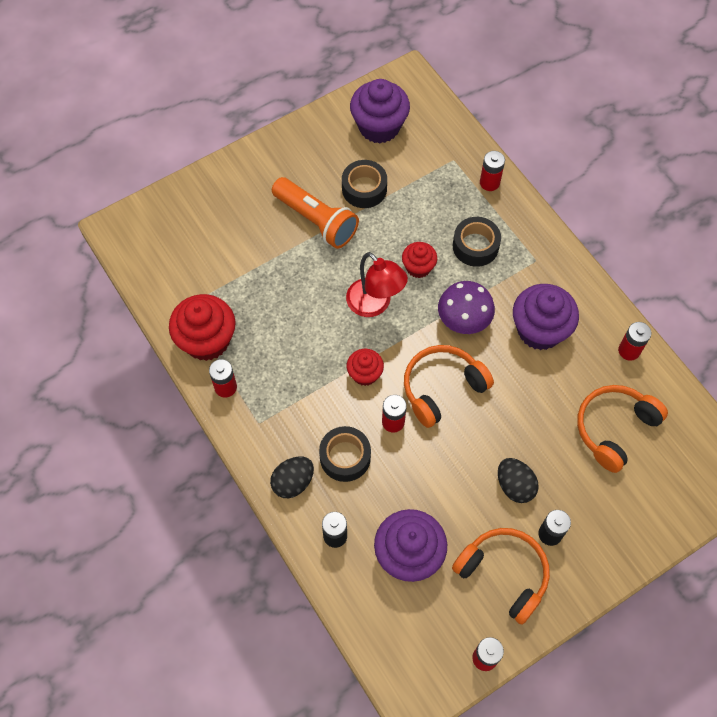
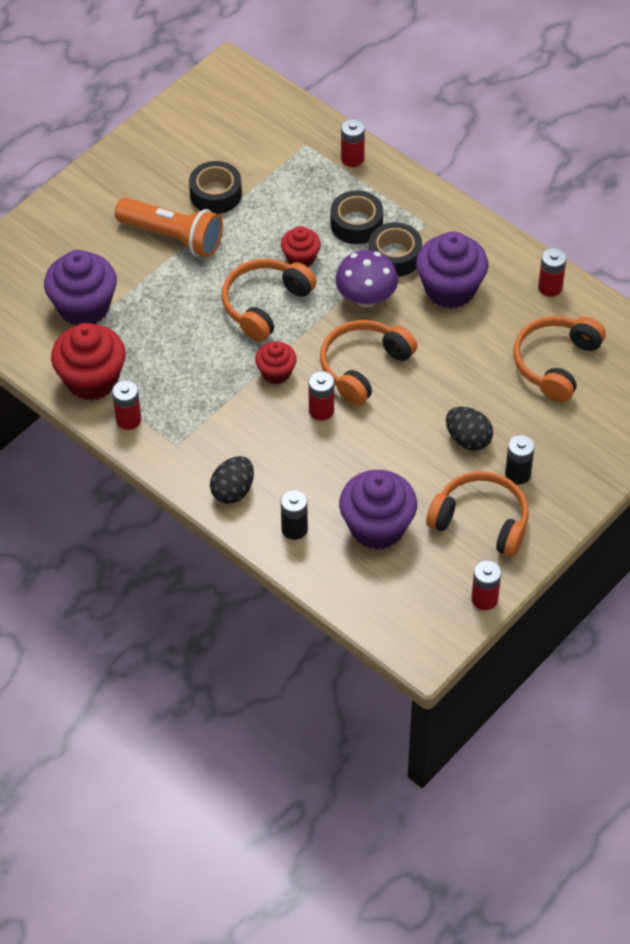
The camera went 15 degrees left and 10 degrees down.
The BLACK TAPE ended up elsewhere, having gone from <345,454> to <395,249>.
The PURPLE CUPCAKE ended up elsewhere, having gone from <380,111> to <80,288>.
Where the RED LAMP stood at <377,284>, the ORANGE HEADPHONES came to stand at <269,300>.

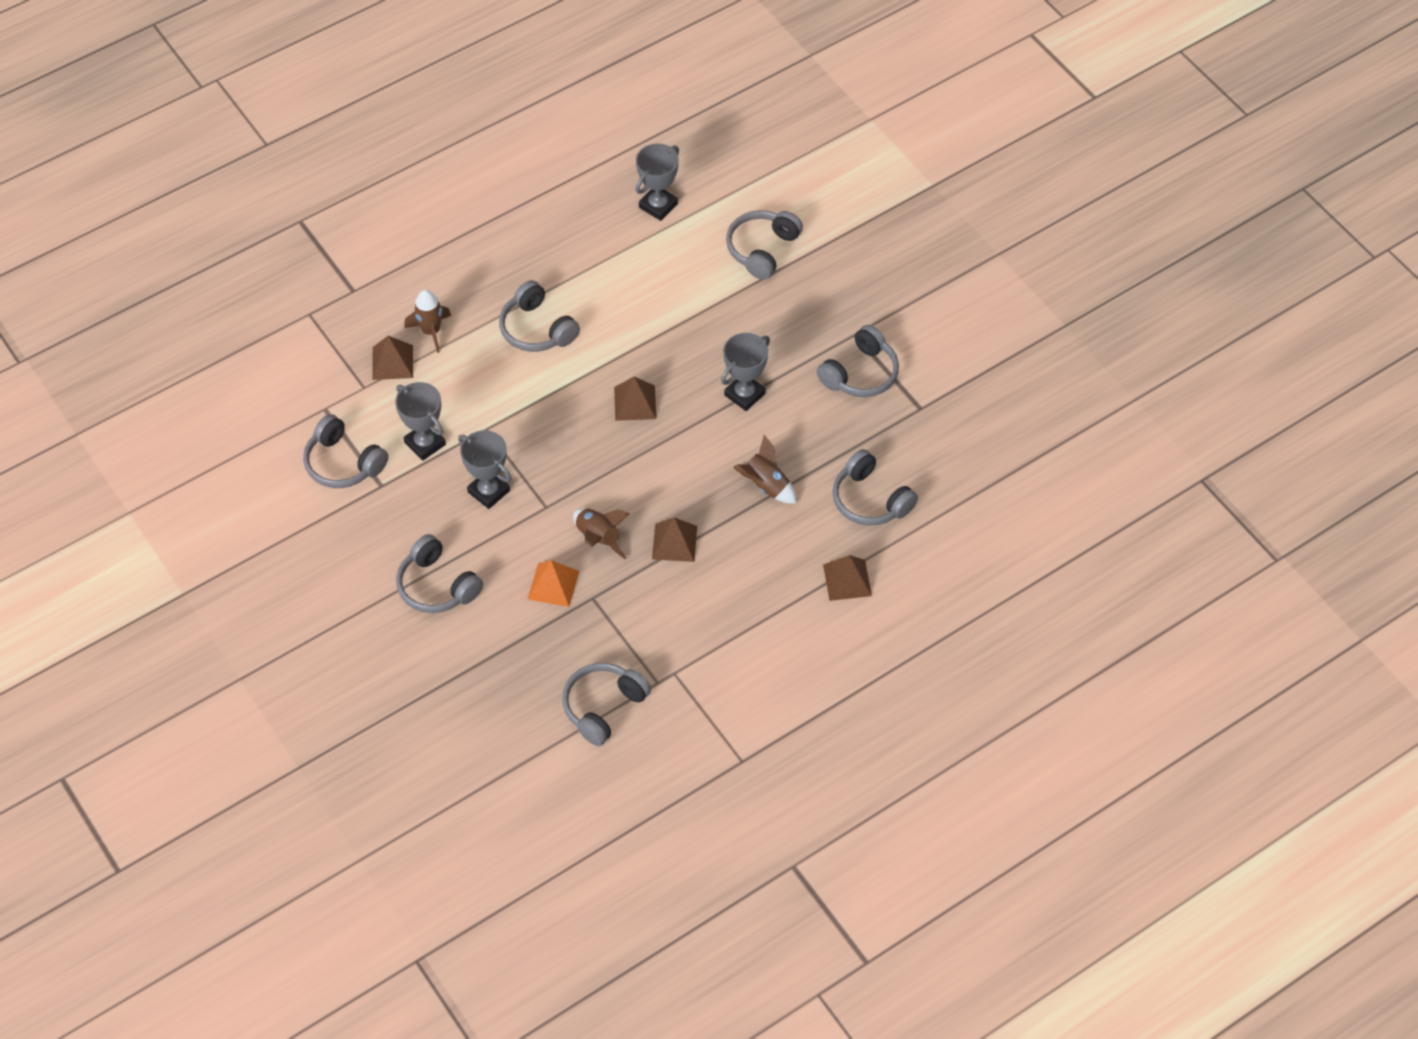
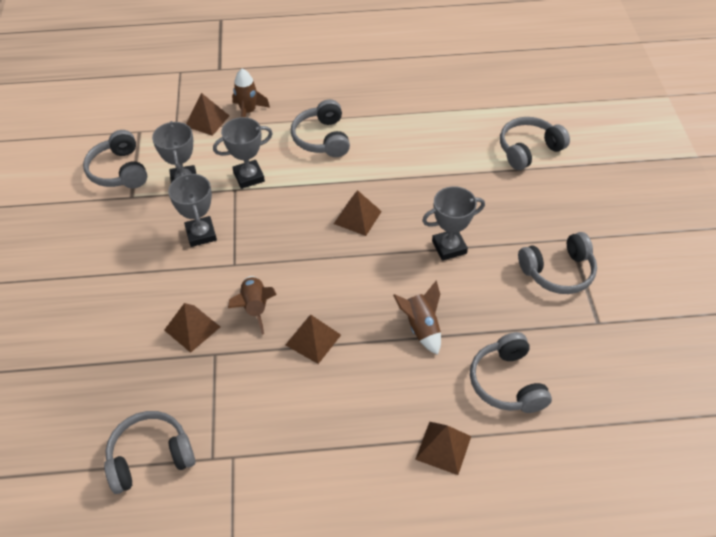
The camera went 30 degrees right and 5 degrees down.
The second view lost the GREY HEADPHONES at <439,573>.
The GREY TROPHY ended up elsewhere, having gone from <657,182> to <243,153>.
What was the ORANGE PYRAMID at <553,583> turned into the BROWN PYRAMID at <192,328>.

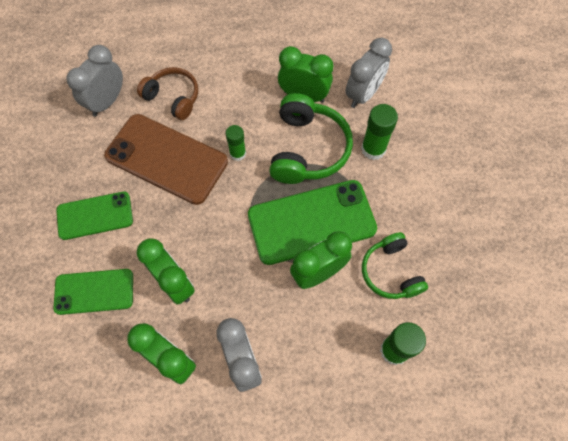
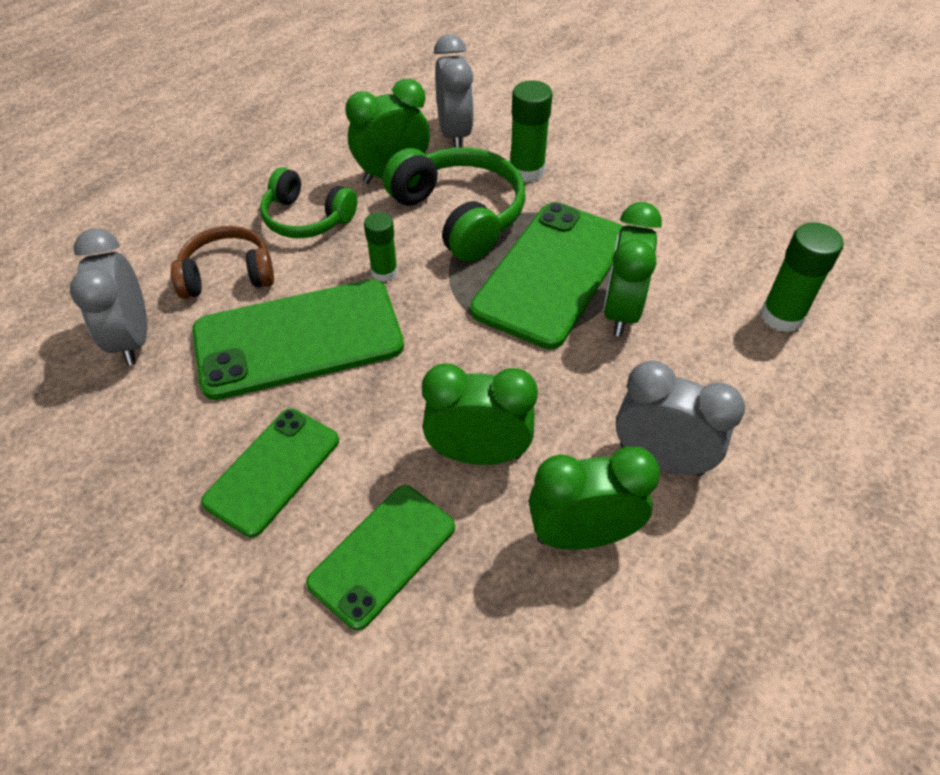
The camera went 45 degrees left and 15 degrees down.
The GREEN HEADPHONES ended up elsewhere, having gone from <395,265> to <308,202>.
What was the BROWN PHONE at <166,159> turned into the GREEN PHONE at <298,339>.

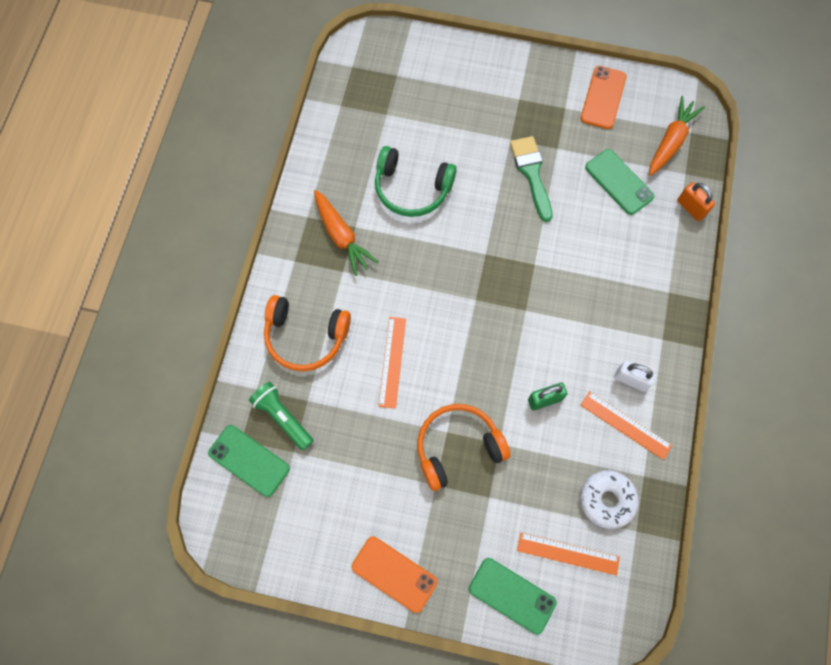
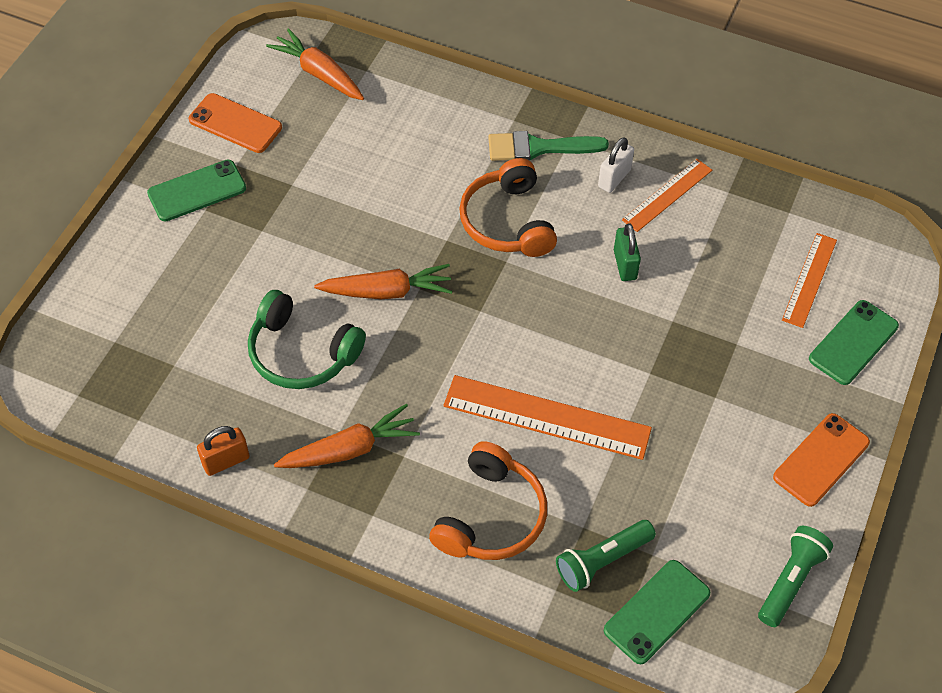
The camera went 80 degrees left and 15 degrees down.
The second view lost the WHITE DONUT at <609,499>.
The second view gained the ORANGE CARROT at <383,281>.
The second view gained the GREEN FLASHLIGHT at <795,576>.
The ORANGE HEADPHONES ended up elsewhere, having gone from <464,447> to <508,207>.
The GREEN BRUSH ended up elsewhere, having gone from <531,179> to <548,146>.
The GREEN PHONE ended up elsewhere, having gone from <619,182> to <196,190>.
The ORANGE PADLOCK ended up elsewhere, having gone from <696,201> to <223,451>.
The GREEN HEADPHONES at <416,181> ended up facing another way, 90 degrees clockwise from before.
The size of the ORANGE RULER at <392,363> changed by a factor of 1.64.

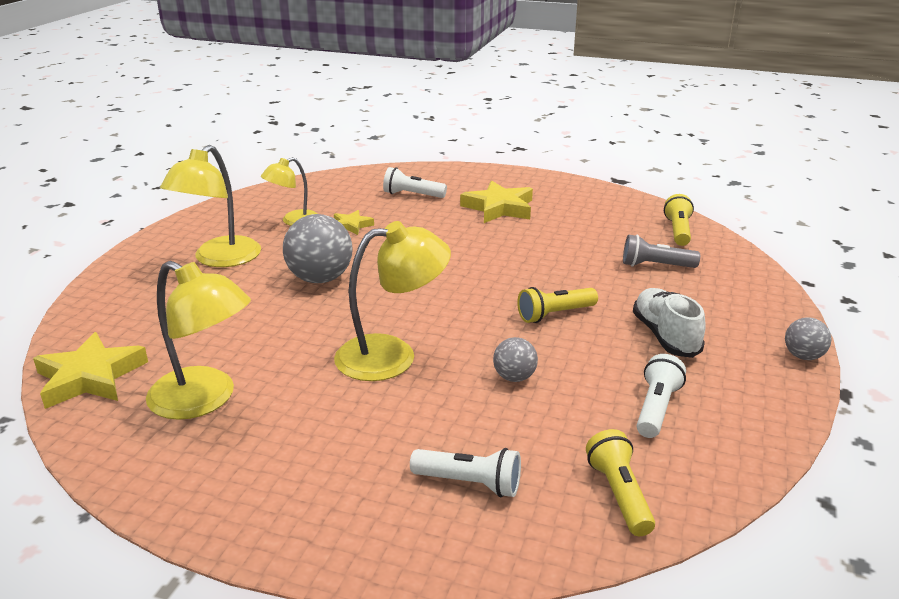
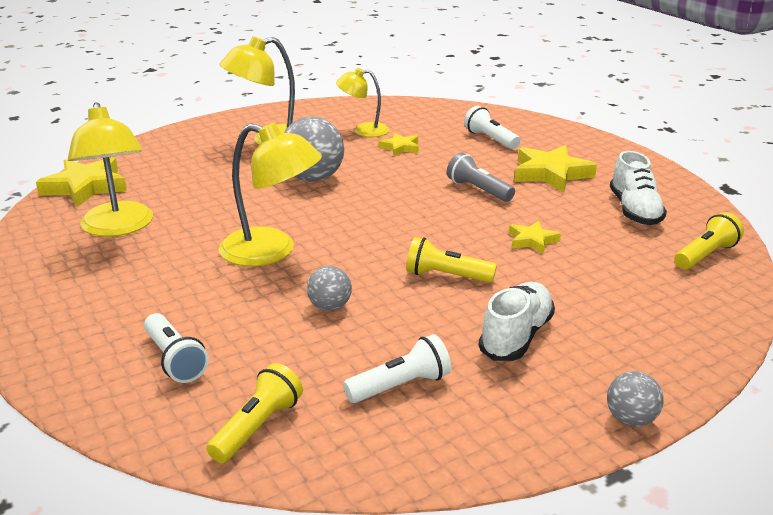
The camera went 40 degrees right and 0 degrees up.
The second view gained the YELLOW STAR at <535,237>.
The second view gained the WHITE SHOE at <638,188>.
The GREY FLASHLIGHT ended up elsewhere, having gone from <661,251> to <481,177>.

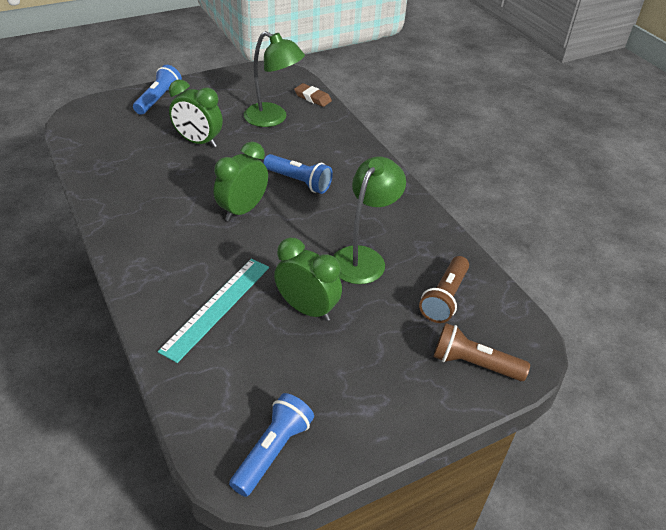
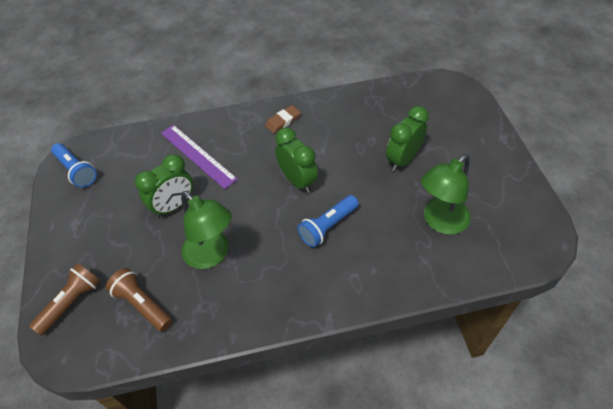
The camera went 110 degrees right and 10 degrees up.
The second view lost the BLUE FLASHLIGHT at <157,90>.
The BROWN ERASER ended up elsewhere, having gone from <313,95> to <283,119>.
What was the TURQUOISE RULER at <213,311> turned into the PURPLE RULER at <199,157>.

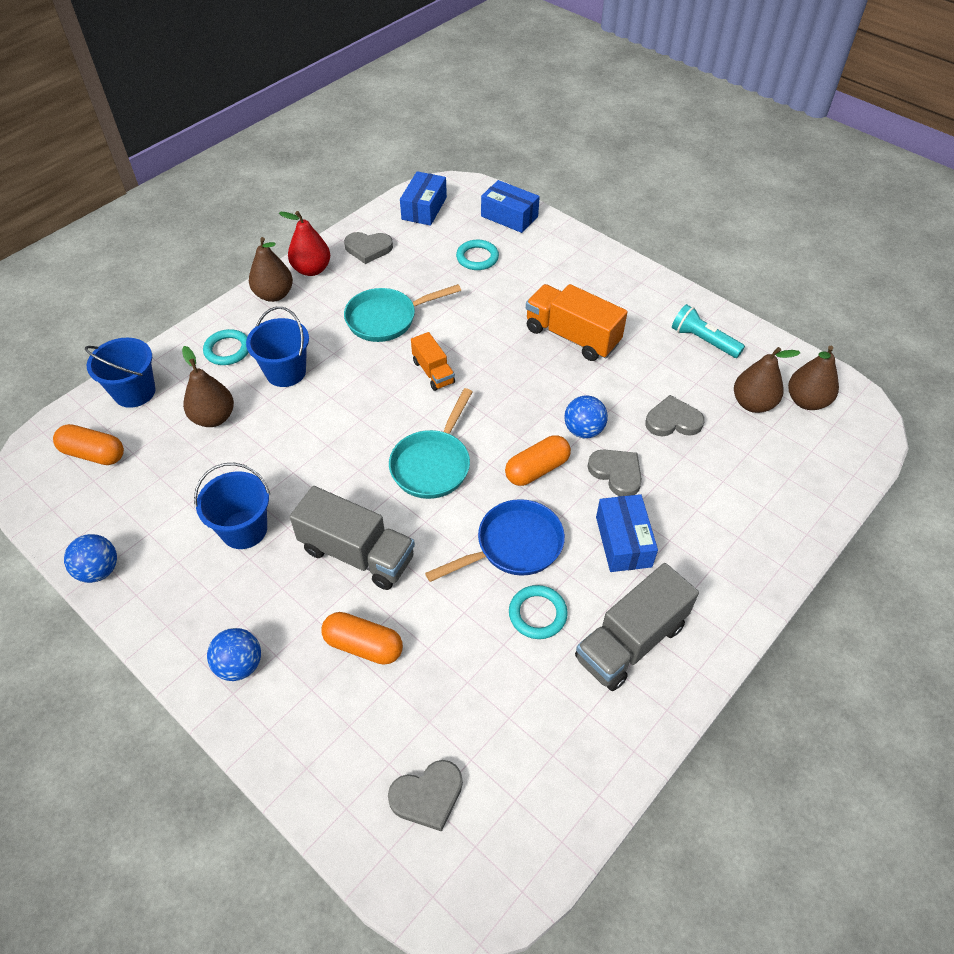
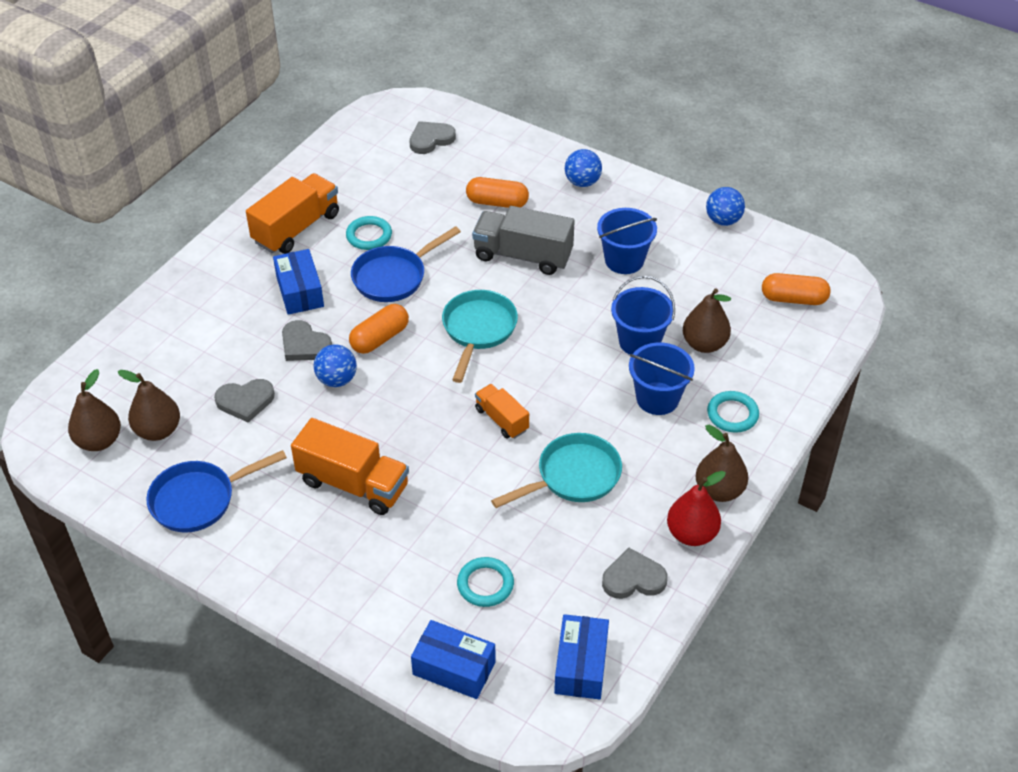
The camera went 170 degrees right and 5 degrees down.
The BLUE BUCKET ended up elsewhere, having gone from <120,373> to <643,315>.
Where the TURQUOISE FLASHLIGHT stood at <708,331>, the BLUE PAN came to stand at <216,491>.
What was the GREY TRUCK at <637,627> turned into the ORANGE TRUCK at <292,213>.

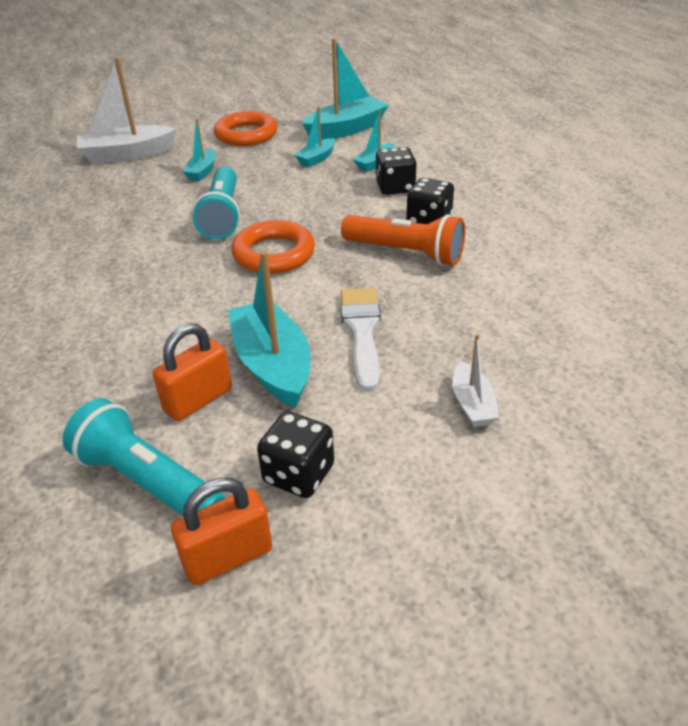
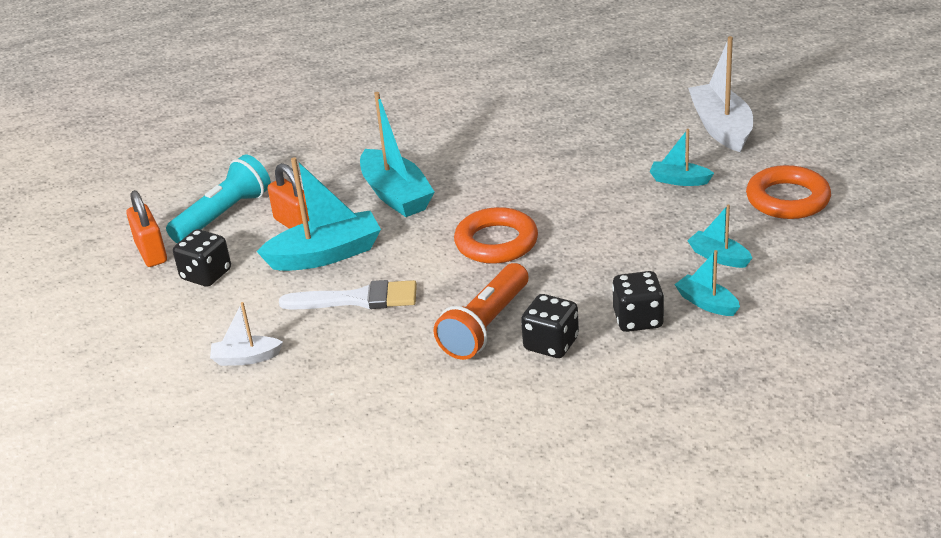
The camera went 95 degrees right and 5 degrees down.
The second view lost the TURQUOISE FLASHLIGHT at <216,203>.
The TURQUOISE BOAT ended up elsewhere, having gone from <345,89> to <397,154>.

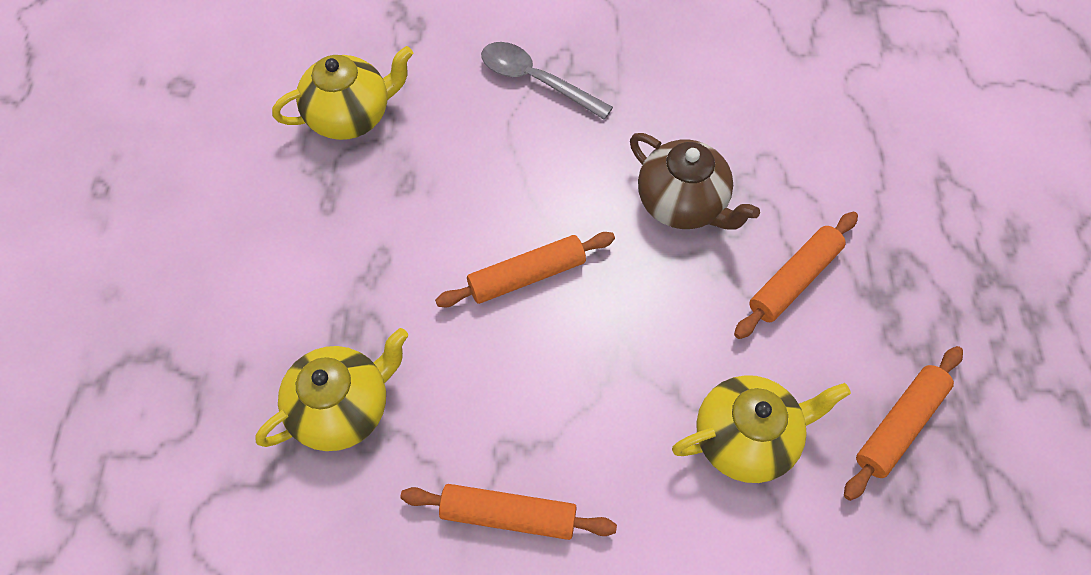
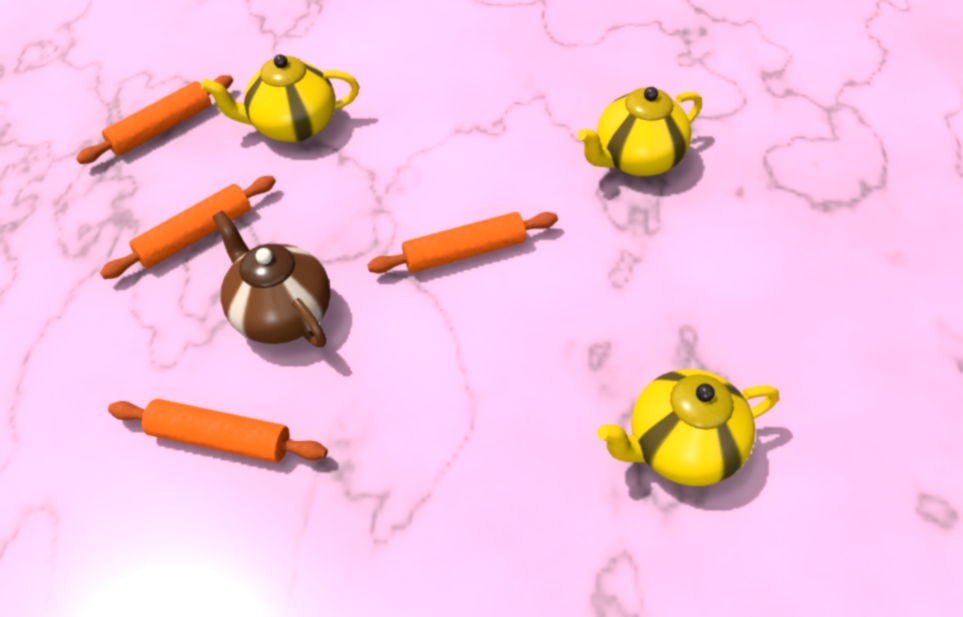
The camera went 175 degrees left and 10 degrees down.
The second view lost the GREY SPOON at <547,81>.
The ORANGE ROLLING PIN ended up elsewhere, having gone from <508,512> to <217,431>.

